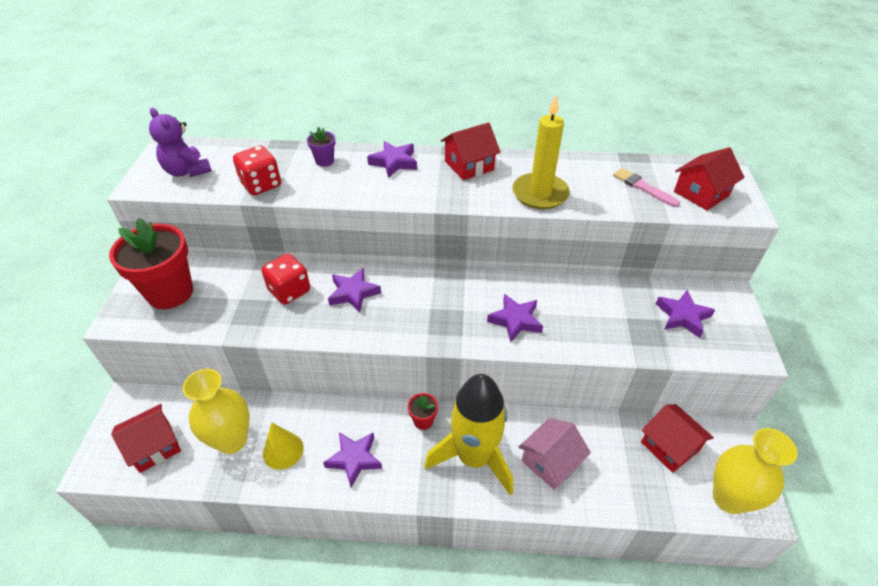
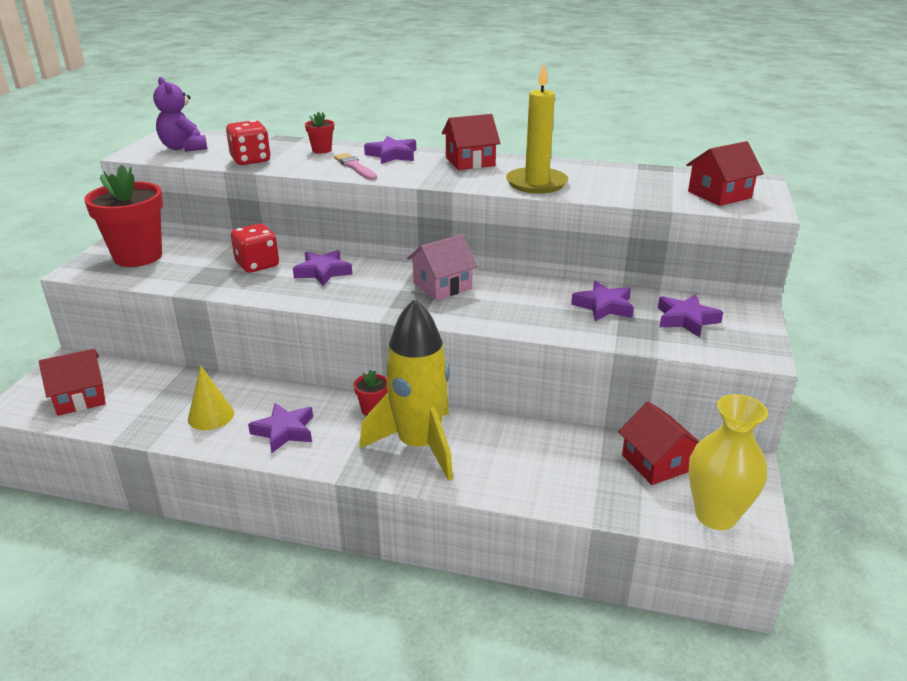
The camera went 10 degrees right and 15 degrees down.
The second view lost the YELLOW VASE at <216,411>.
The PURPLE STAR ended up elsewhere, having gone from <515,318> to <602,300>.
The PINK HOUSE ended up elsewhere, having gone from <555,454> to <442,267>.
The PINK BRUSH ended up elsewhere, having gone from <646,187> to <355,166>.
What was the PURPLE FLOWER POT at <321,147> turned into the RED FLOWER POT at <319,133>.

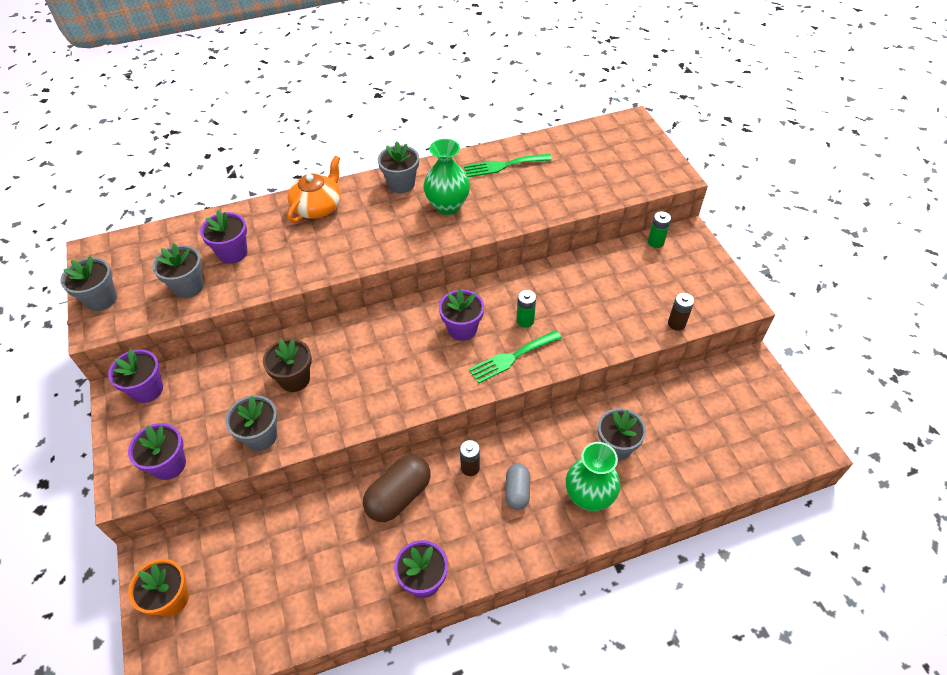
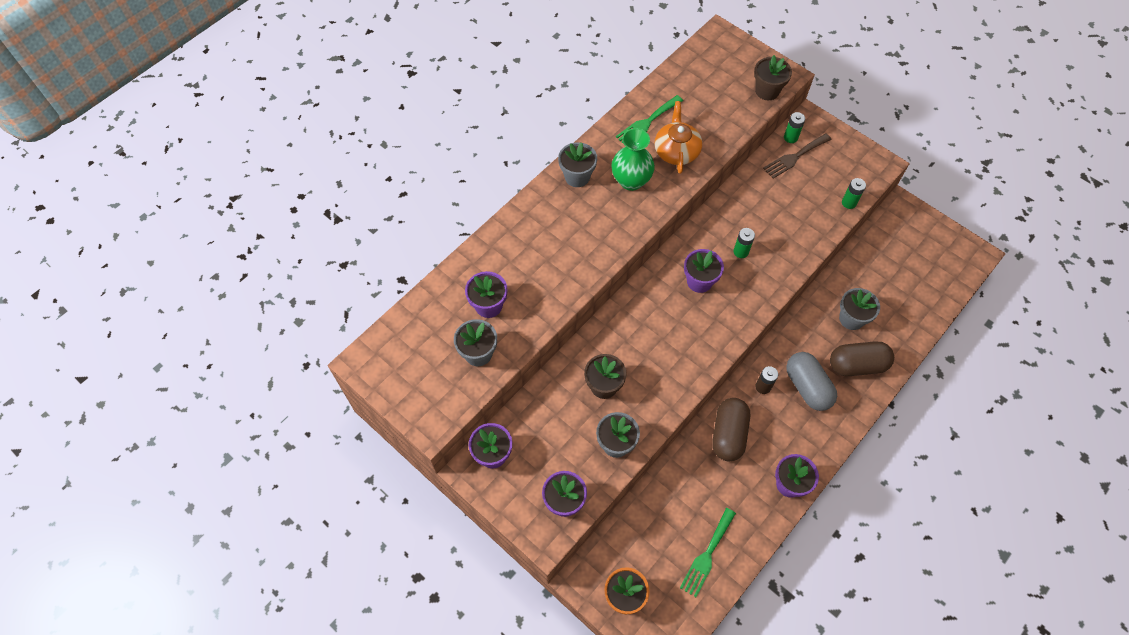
The camera went 30 degrees left and 10 degrees up.
The second view lost the GREY FLOWER POT at <88,283>.
The second view gained the BROWN FLOWER POT at <773,77>.
The second view gained the BROWN FORK at <797,155>.
The ORANGE TEAPOT ended up elsewhere, having gone from <314,189> to <678,137>.
The GREEN FORK ended up elsewhere, having gone from <515,357> to <708,552>.
Where the GREEN VASE stood at <593,476>, the BROWN CAPSULE came to stand at <862,358>.
What was the BROWN BATTERY at <681,312> turned into the GREEN BATTERY at <854,193>.
The size of the GREY CAPSULE at <517,487> changed by a factor of 1.63.

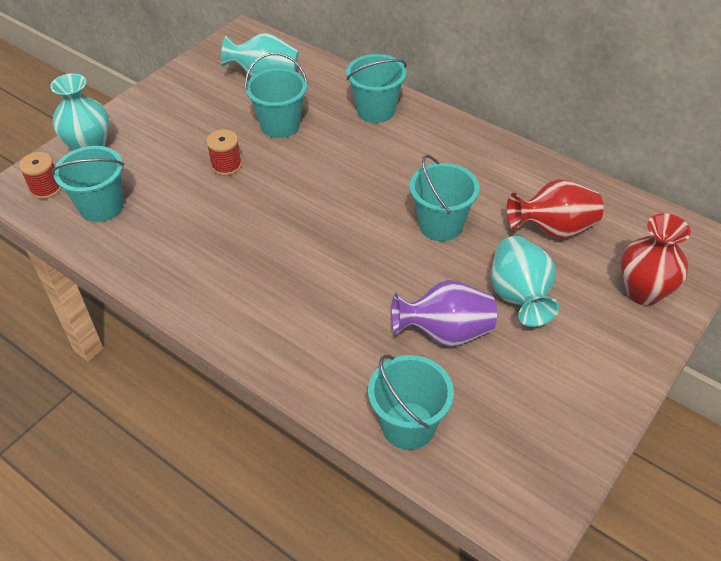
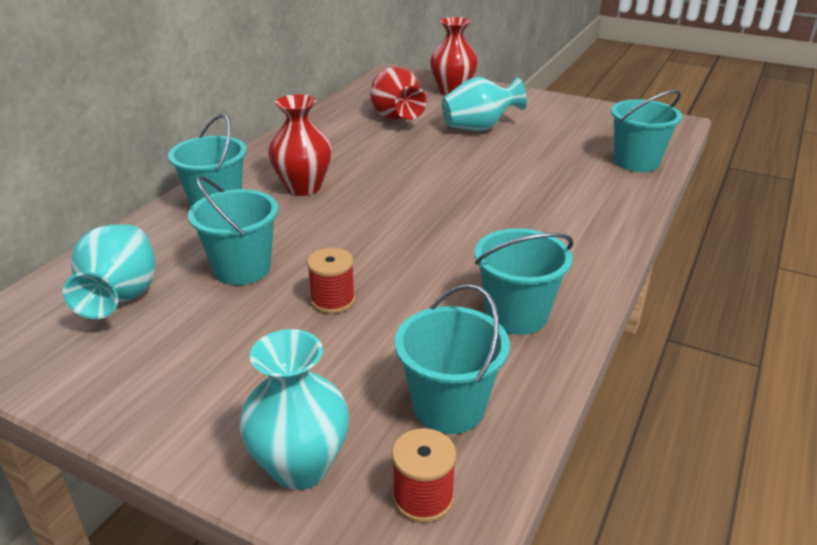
The camera went 100 degrees left and 15 degrees down.
The second view lost the PURPLE VASE at <444,313>.
The second view gained the RED VASE at <300,145>.
The TURQUOISE BUCKET ended up elsewhere, having gone from <444,198> to <523,281>.

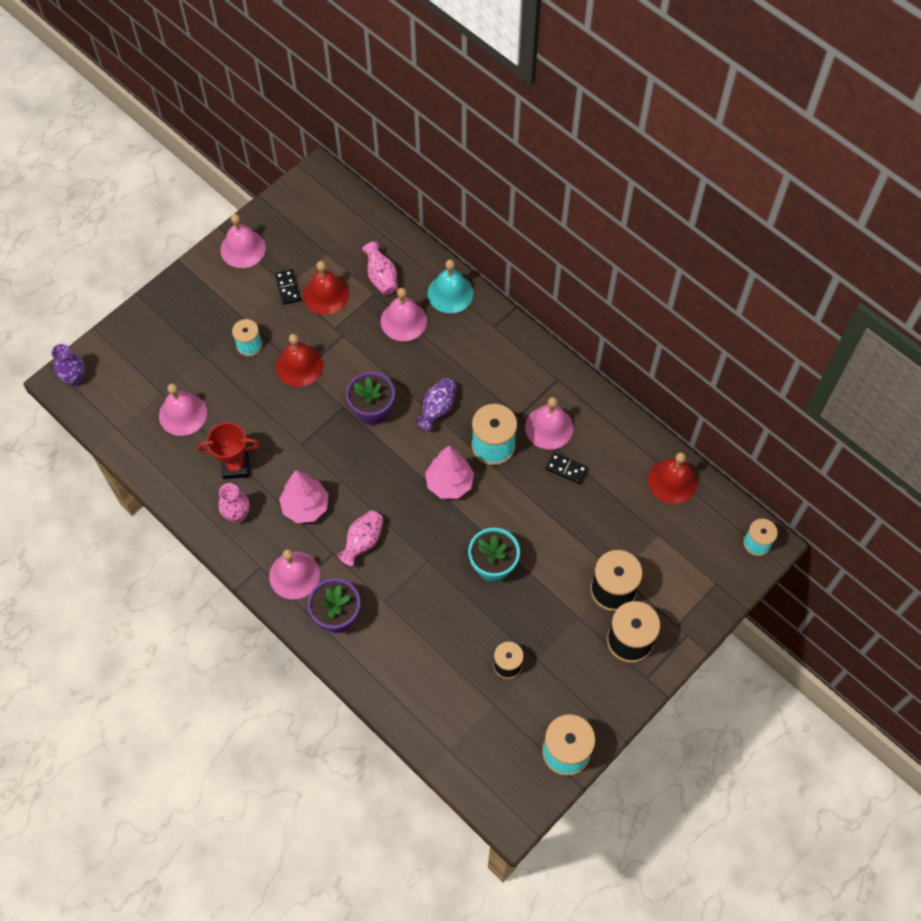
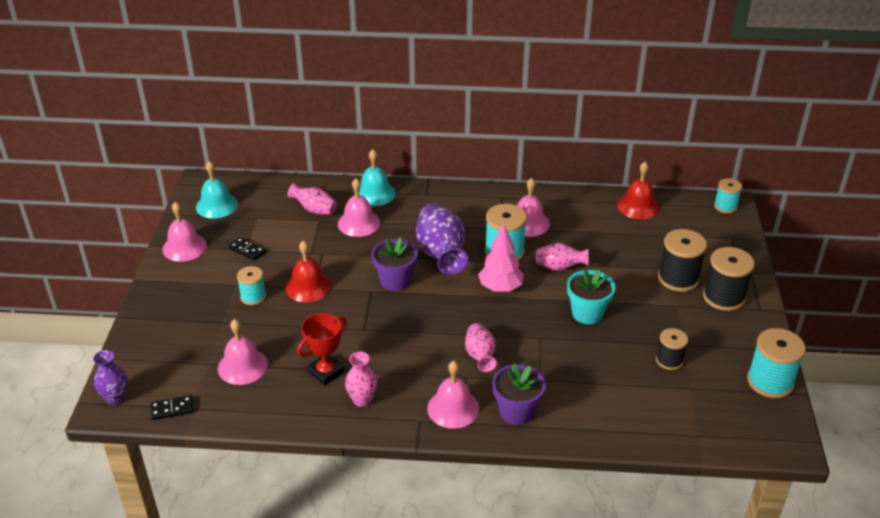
The camera went 40 degrees left and 25 degrees down.
The second view lost the PINK TREE at <304,496>.
The second view lost the RED BELL at <326,288>.
The second view gained the TURQUOISE BELL at <217,190>.
The second view gained the PINK VASE at <562,257>.
The BLACK DOMINO ended up elsewhere, having gone from <566,468> to <172,407>.
The size of the PURPLE VASE at <436,404> changed by a factor of 1.79.

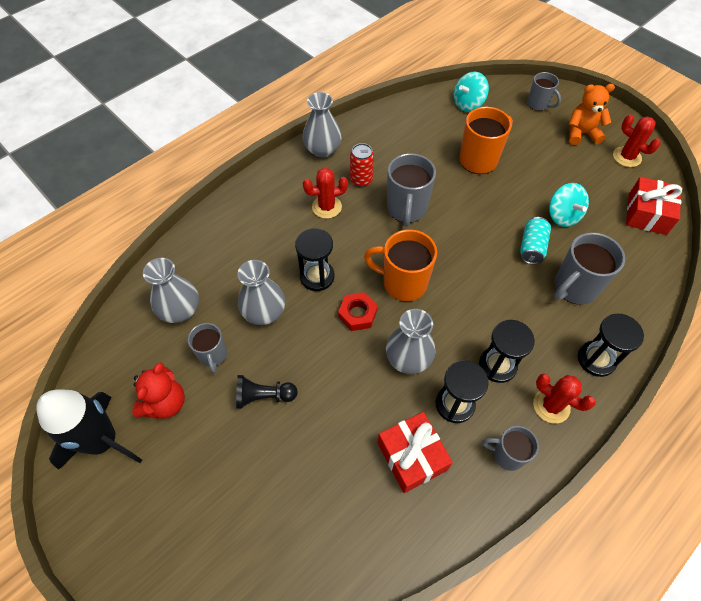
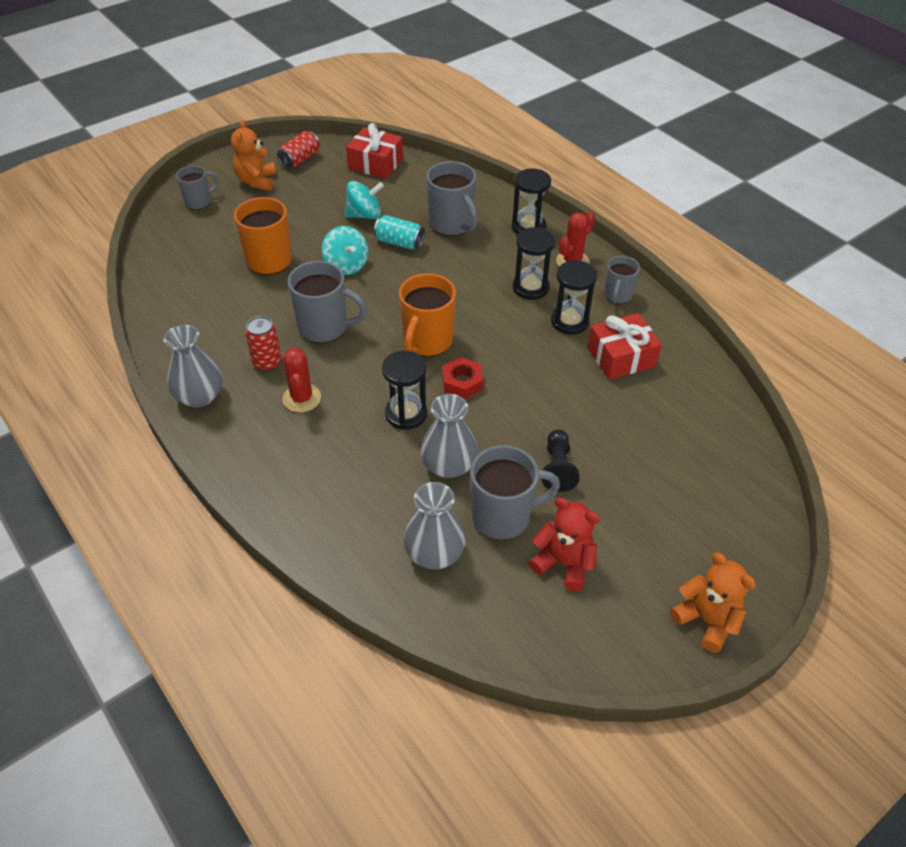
The camera went 85 degrees left and 10 degrees down.
The second view lost the BLACK ROCKET at <89,429>.
The second view lost the GREY VASE at <410,341>.
The second view gained the ORANGE TEDDY BEAR at <713,603>.
The TURQUOISE SPINNING TOP ended up elsewhere, having gone from <471,92> to <345,250>.
Where the RED CACTUS stood at <637,141>, the RED CAN came to stand at <298,150>.
The size of the GREY MUG at <207,348> changed by a factor of 1.64.

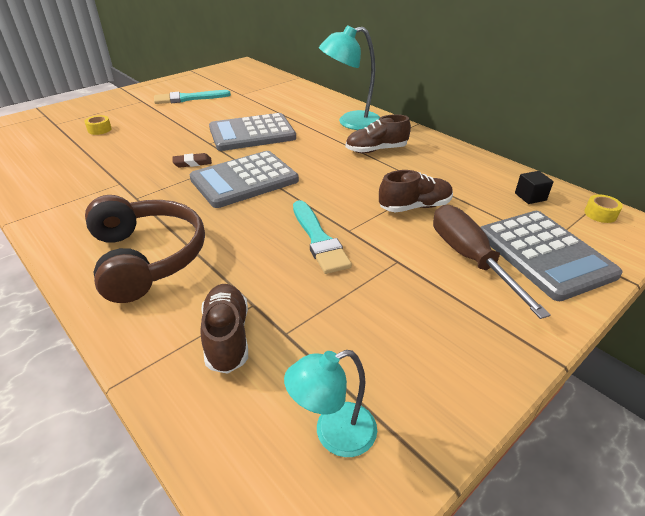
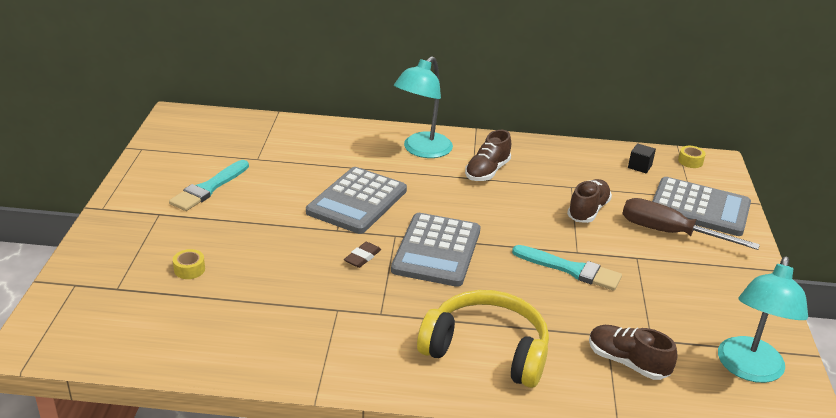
The camera went 45 degrees left and 5 degrees down.
What was the BROWN HEADPHONES at <145,249> turned into the YELLOW HEADPHONES at <483,339>.
The size of the TURQUOISE LAMP at <330,403> changed by a factor of 1.60.

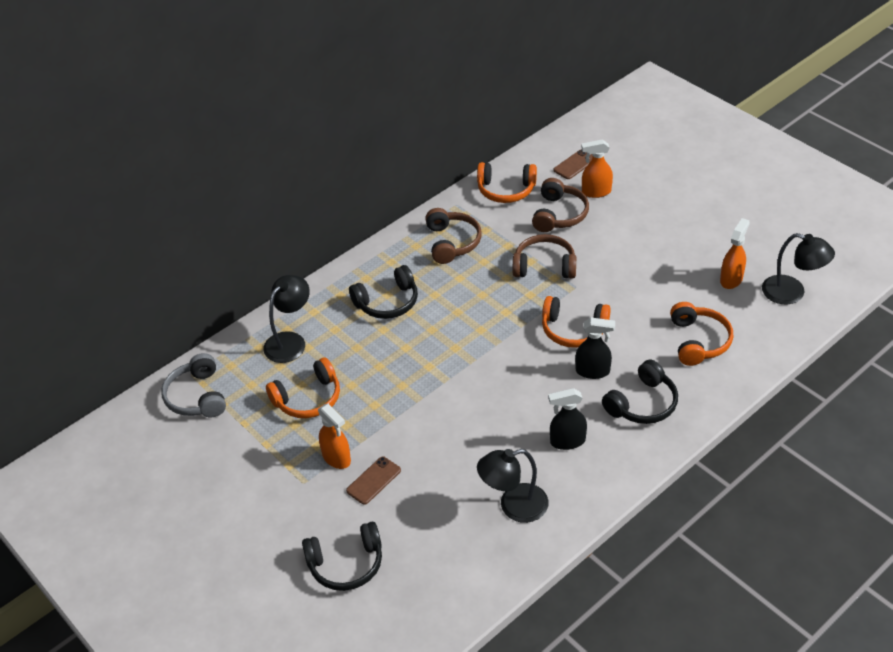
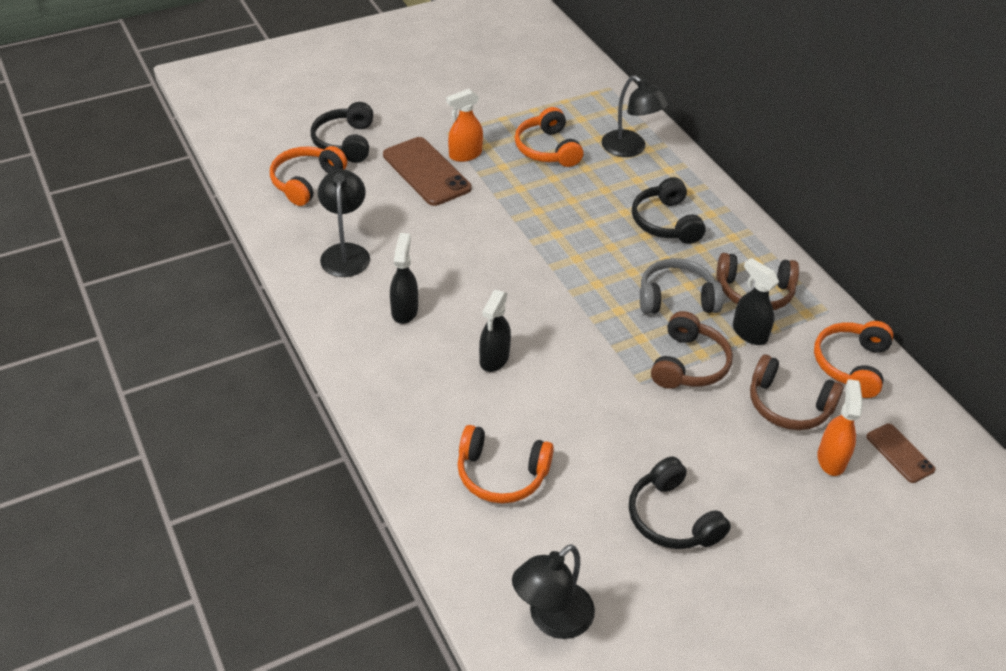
The camera went 100 degrees right and 0 degrees up.
The second view lost the ORANGE SPRAY BOTTLE at <735,253>.
The second view gained the BLACK SPRAY BOTTLE at <756,301>.
The GREY HEADPHONES ended up elsewhere, having gone from <193,385> to <682,286>.
The ORANGE HEADPHONES ended up elsewhere, having gone from <576,322> to <308,176>.
The BLACK HEADPHONES ended up elsewhere, having gone from <640,392> to <680,502>.
The size of the BROWN PHONE at <373,480> changed by a factor of 1.82.

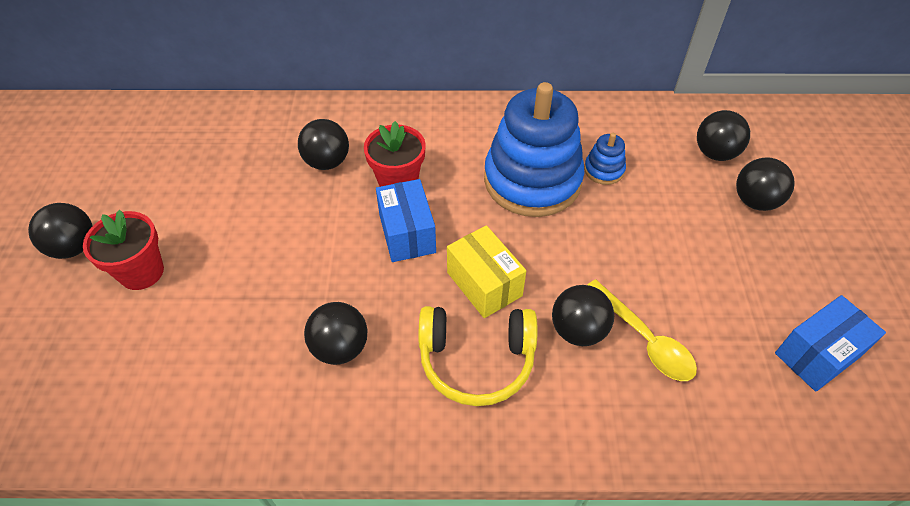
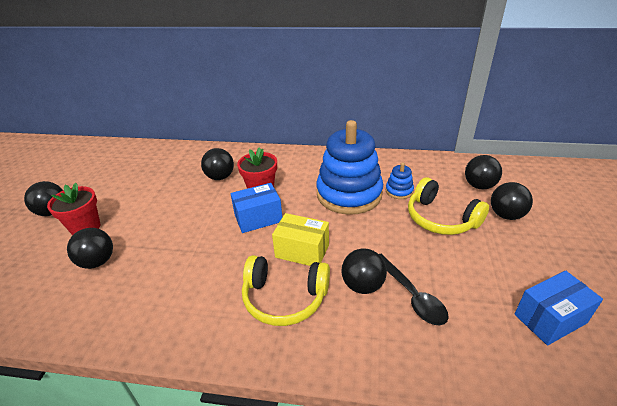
The camera went 10 degrees right and 15 degrees down.
The second view gained the YELLOW HEADPHONES at <448,206>.
The BLACK BALL ended up elsewhere, having gone from <335,333> to <90,248>.
What was the YELLOW SPOON at <642,330> turned into the BLACK SPOON at <414,289>.
The BLUE BOX at <406,220> ended up facing another way, 75 degrees clockwise from before.
The YELLOW BOX at <486,271> ended up facing another way, 45 degrees counterclockwise from before.

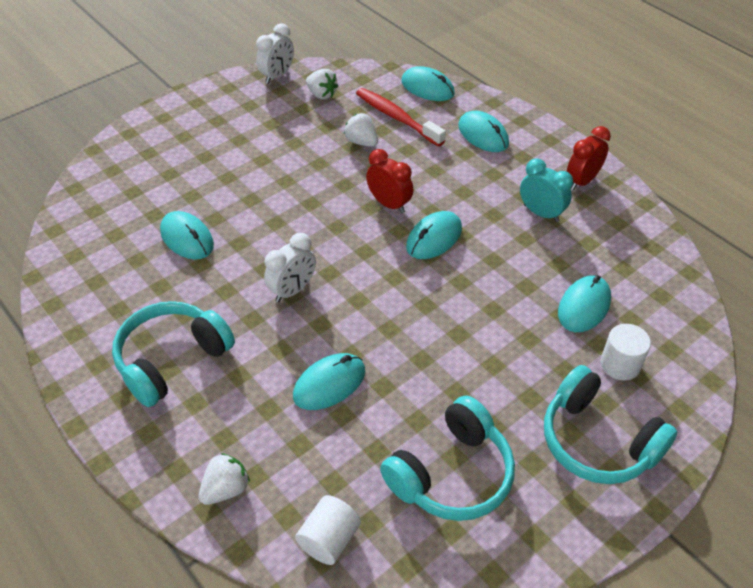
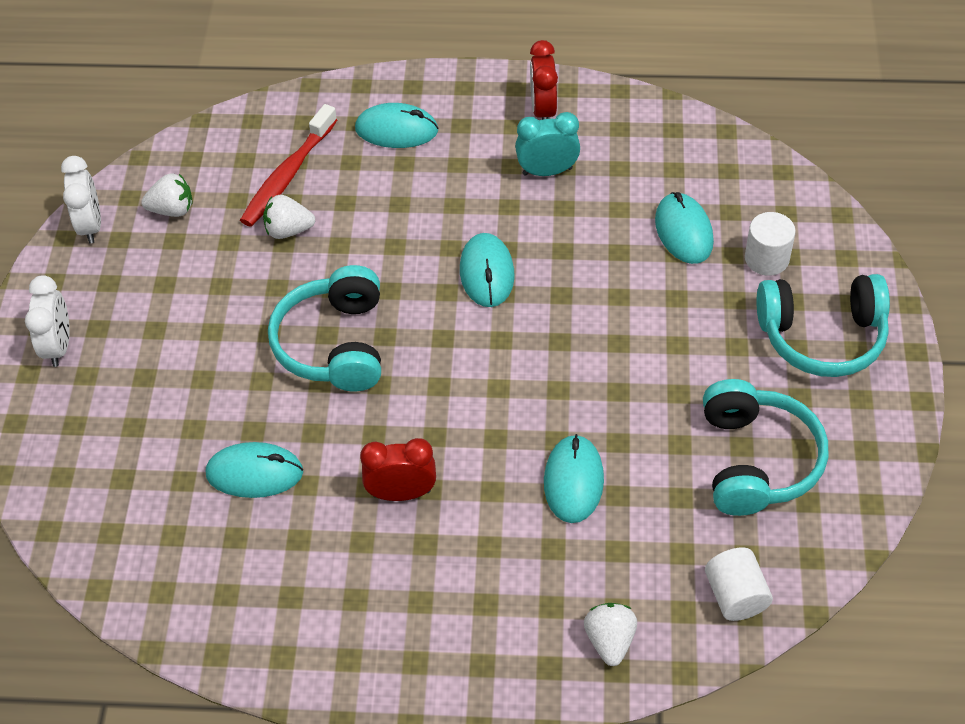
The camera went 45 degrees left and 5 degrees up.
The second view lost the TURQUOISE MOUSE at <428,83>.
The TURQUOISE HEADPHONES ended up elsewhere, having gone from <173,354> to <324,328>.
The WHITE CLOCK ended up elsewhere, having gone from <290,267> to <47,321>.
The RED CLOCK ended up elsewhere, having gone from <389,181> to <398,469>.
The RED TOOTHBRUSH at <401,117> ended up facing another way, 60 degrees counterclockwise from before.

